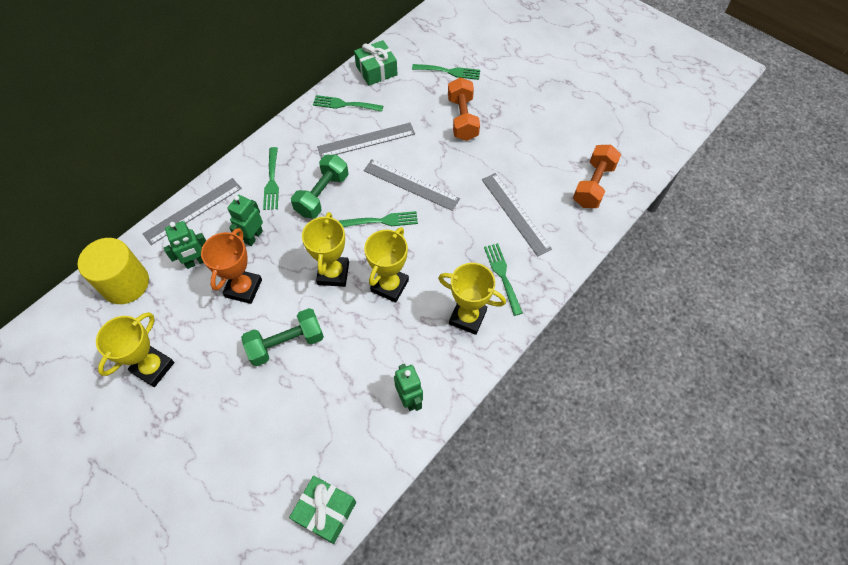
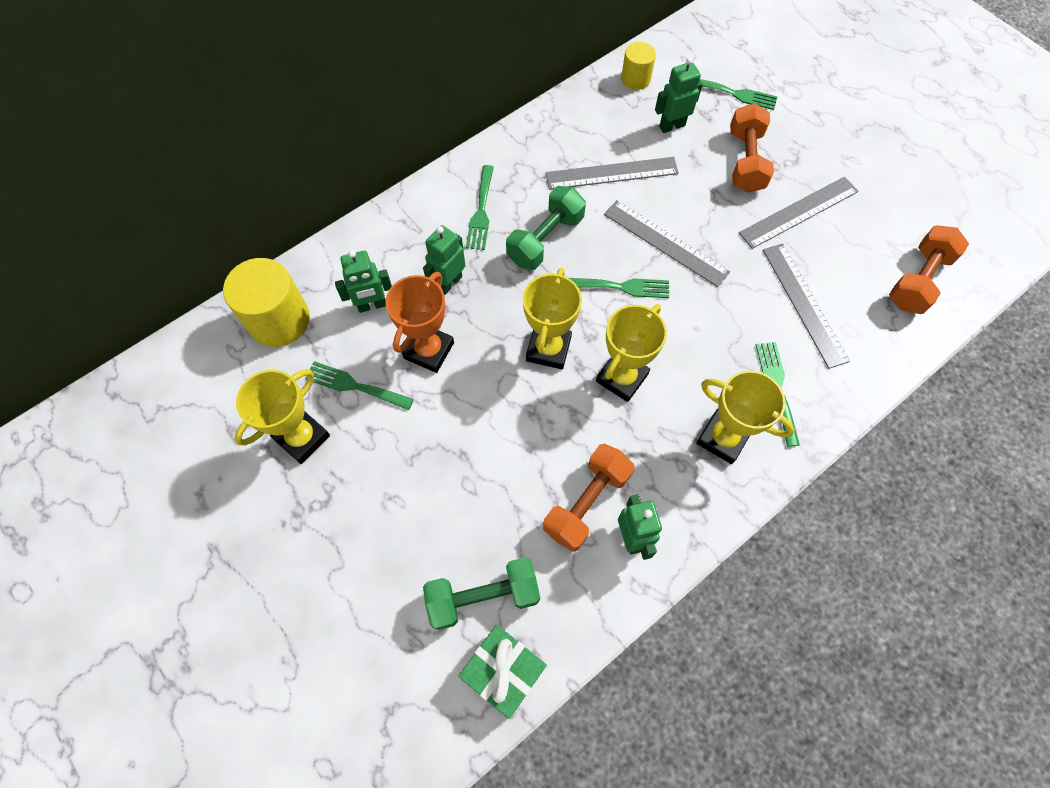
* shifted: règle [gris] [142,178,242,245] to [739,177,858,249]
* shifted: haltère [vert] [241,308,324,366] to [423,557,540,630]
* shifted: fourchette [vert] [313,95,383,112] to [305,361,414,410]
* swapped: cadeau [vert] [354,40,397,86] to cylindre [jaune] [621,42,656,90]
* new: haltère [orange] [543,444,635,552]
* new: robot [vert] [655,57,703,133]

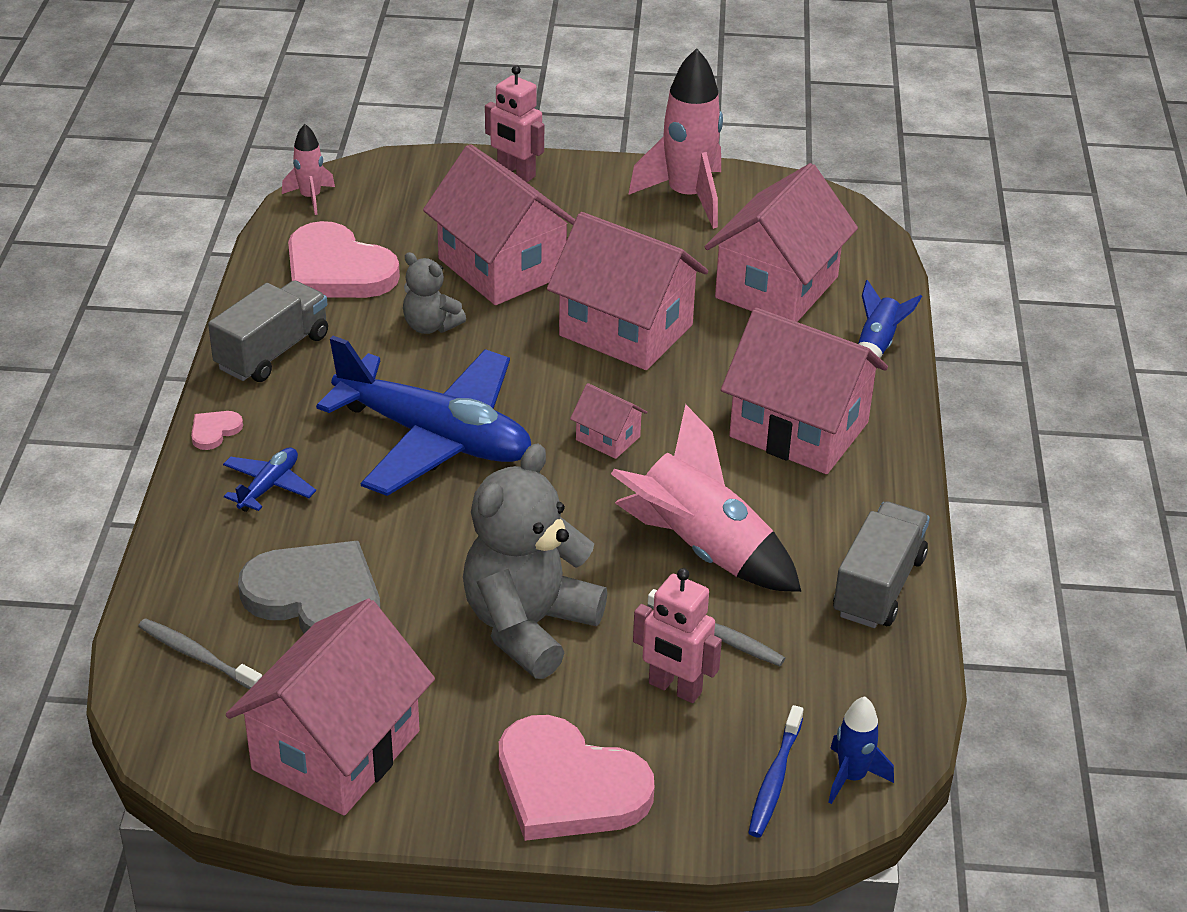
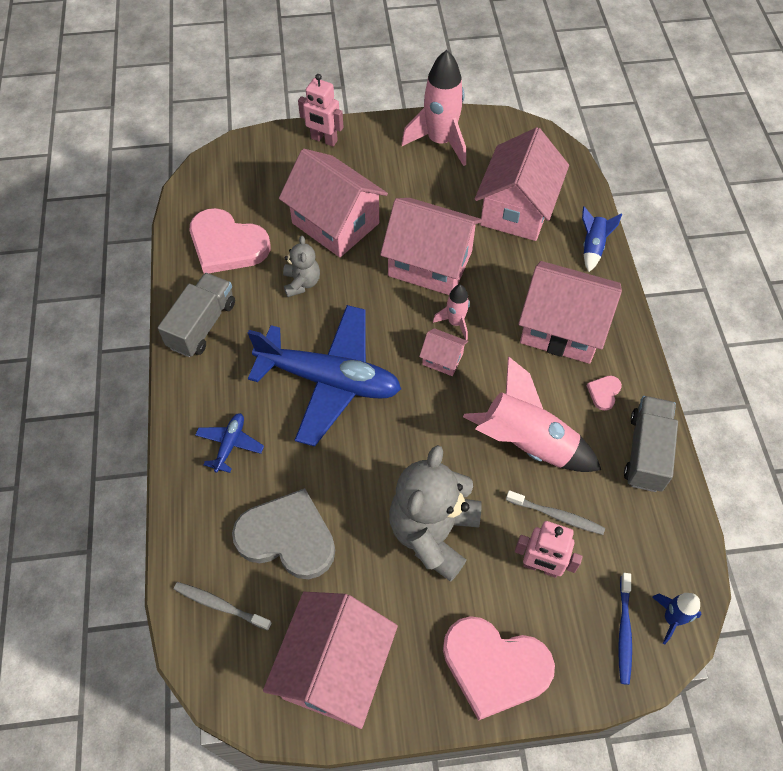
* shifted: cœur [rose] [191,411,243,450] to [586,376,622,411]
* shifted: fusée [rose] [282,124,335,215] to [433,285,470,340]
* rotated: ours en peluche [gris] [403,252,466,334] = [283,236,320,297] 120 degrees counterclockwise

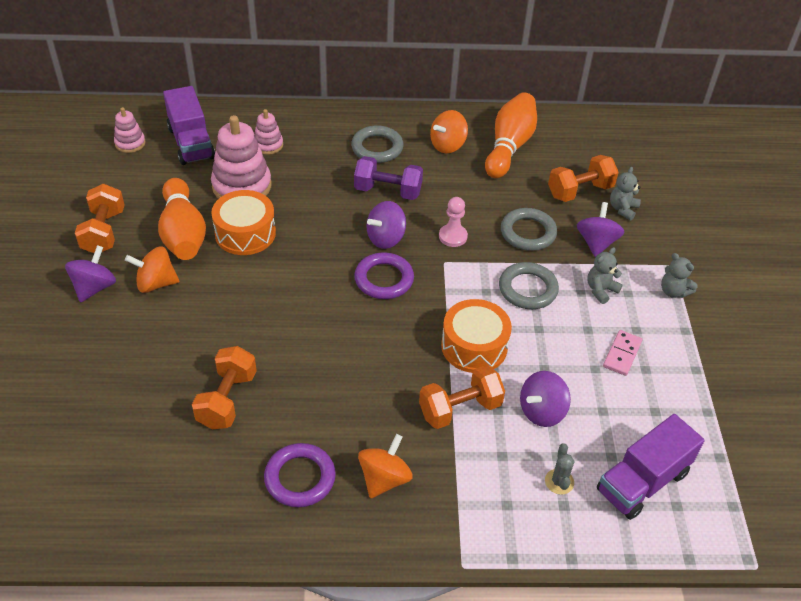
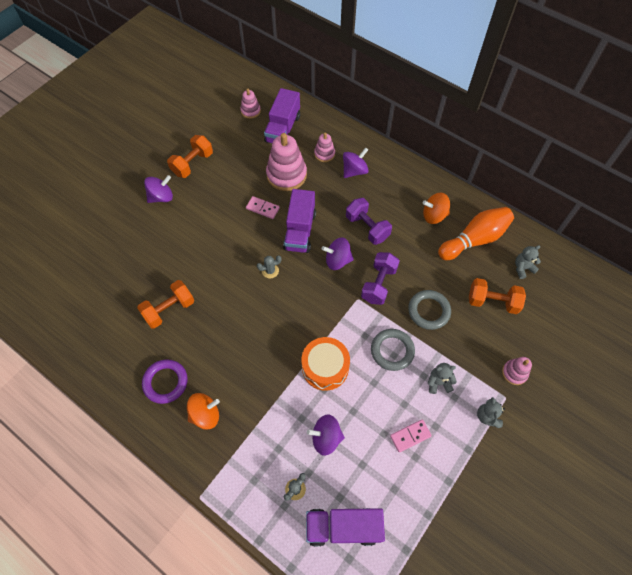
* gone: toupie [orange] [125,246,180,293]
* gone: quille [orange] [158,178,206,260]
* swapped: tambour [orange] [211,190,276,255] to domino [rose] [246,196,280,219]
* gone: anneau [gris] [351,125,404,163]
* gone: anneau [violet] [354,252,414,299]
* gone: haltère [orange] [419,365,505,429]
* swapped: pion [rose] [439,197,468,247] to haltère [violet] [361,252,400,305]
* shifted: toupie [violet] [577,202,625,257] to [343,147,369,178]
* shifted: ours en peluche [gris] [610,167,641,220] to [515,245,541,279]
* new: cactus [gris] [257,256,282,278]
* new: camion [violet] [283,189,316,253]
* new: jouet à empiler [rose] [502,357,532,385]

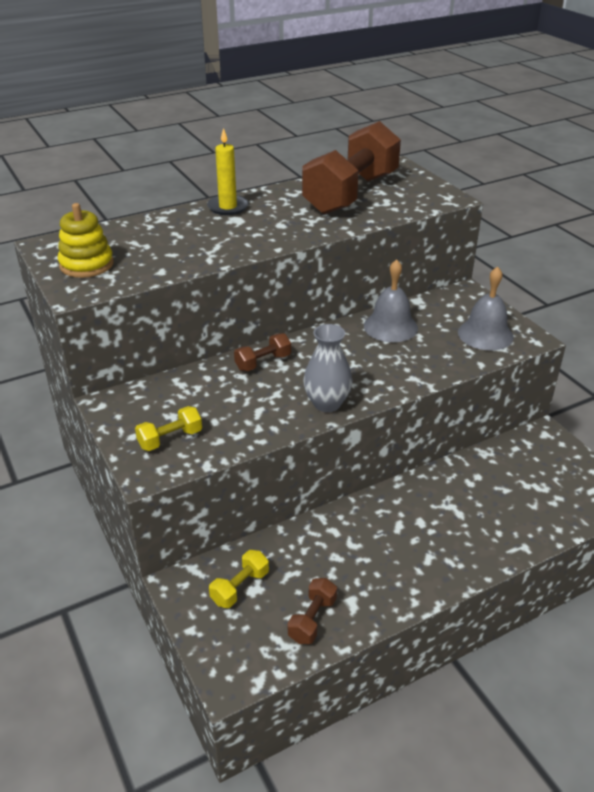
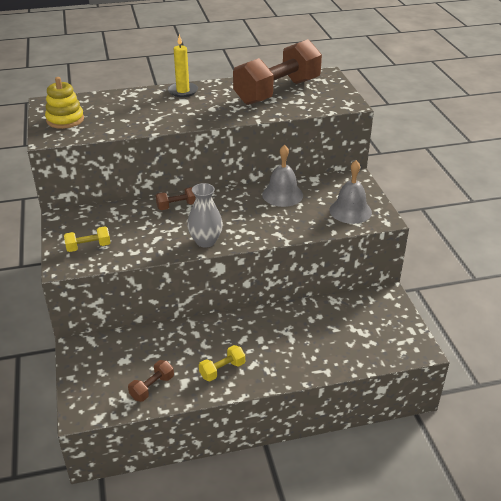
* shifted: haltère [jaune] [209,550,269,608] to [199,345,245,381]

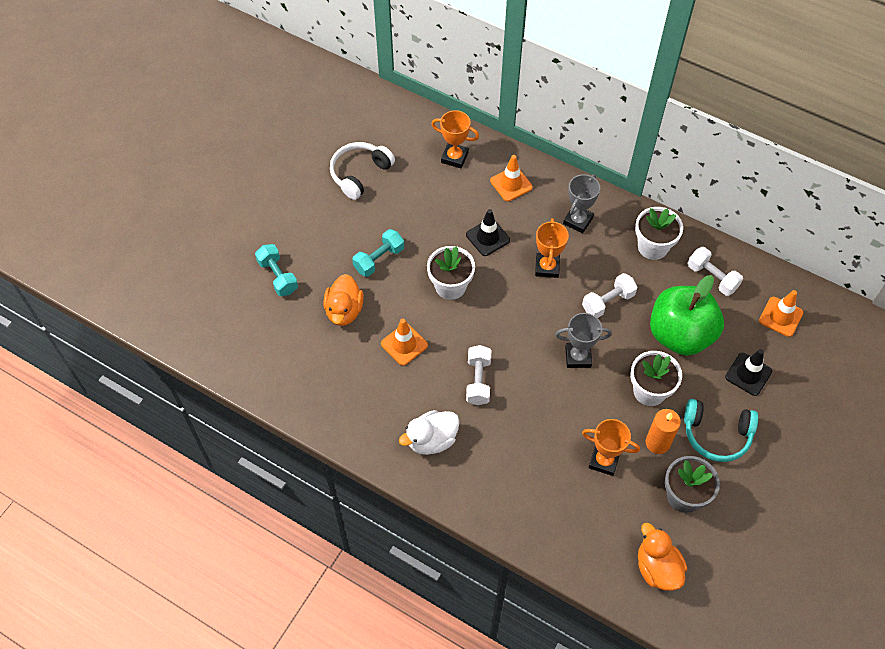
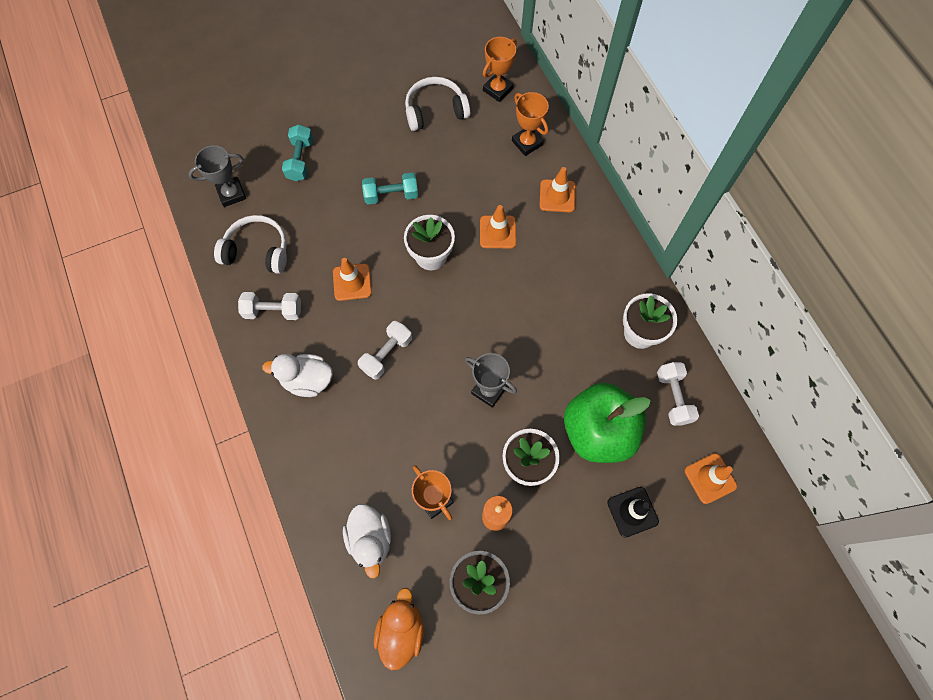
* gone: canard [orange] [323,274,364,326]
* repainted: cône de chantier [noir] [466,209,510,256] to cône de chantier [orange] [480,205,516,248]
* shifted: trophée [orange] [535,218,569,278] to [483,37,517,102]
* shifted: trophée [gris] [563,174,600,233] to [189,145,246,207]
* shifted: haltère [blanc] [582,273,638,318] to [238,292,301,320]
* gone: casque audio [turquoise] [684,399,758,462]
* new: casque audio [blanc] [214,215,287,274]
* new: canard [blanc] [343,504,391,578]

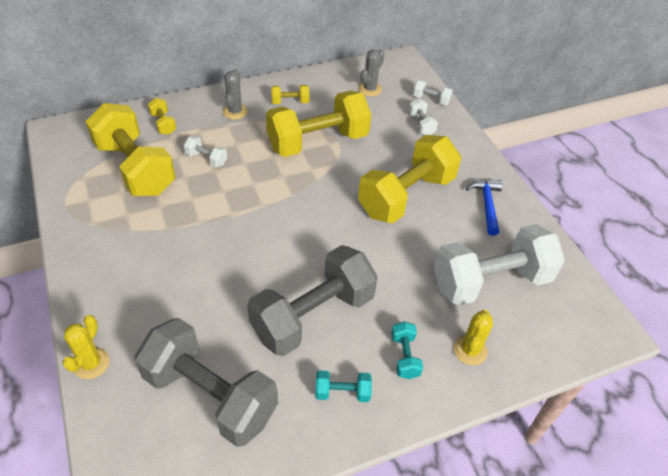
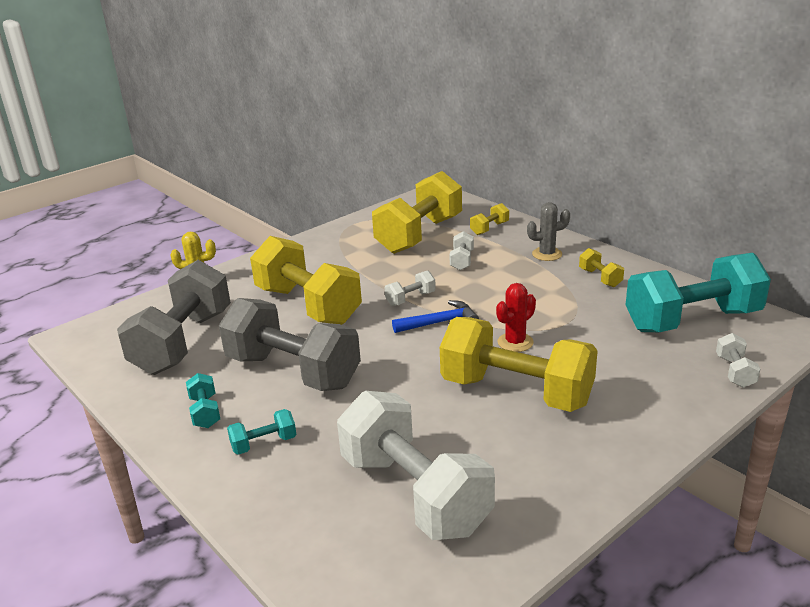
* shifted: haltère [jaune] [266,90,371,157] to [250,236,362,325]
* swapped: cactus [gris] [358,49,384,97] to haltère [turquoise] [626,253,771,332]
* shifted: haltère [blanc] [409,98,438,135] to [385,271,436,306]
* gone: cactus [jaune] [454,310,493,365]
* shifted: marteau [bleu] [466,180,503,236] to [392,300,479,333]
* new: cactus [rouge] [496,283,536,352]

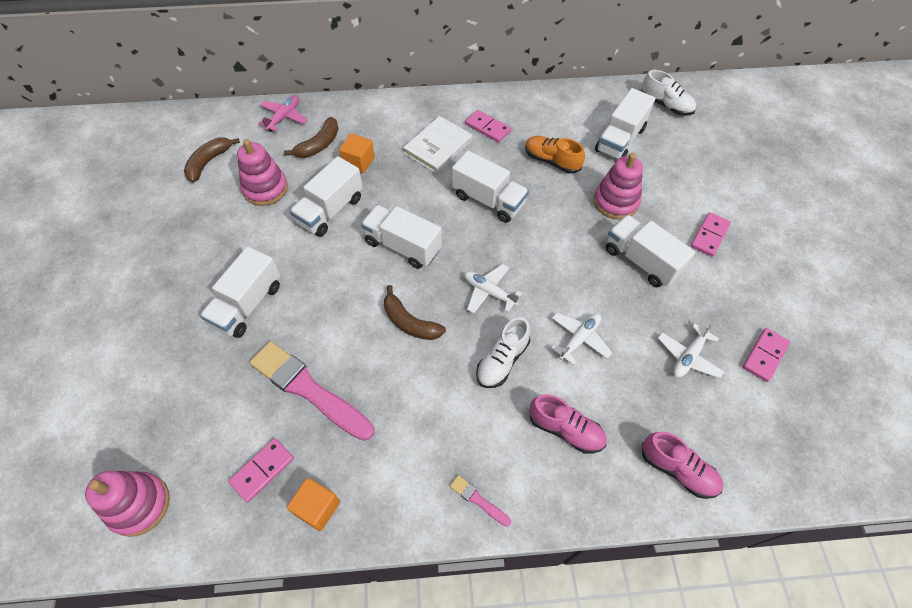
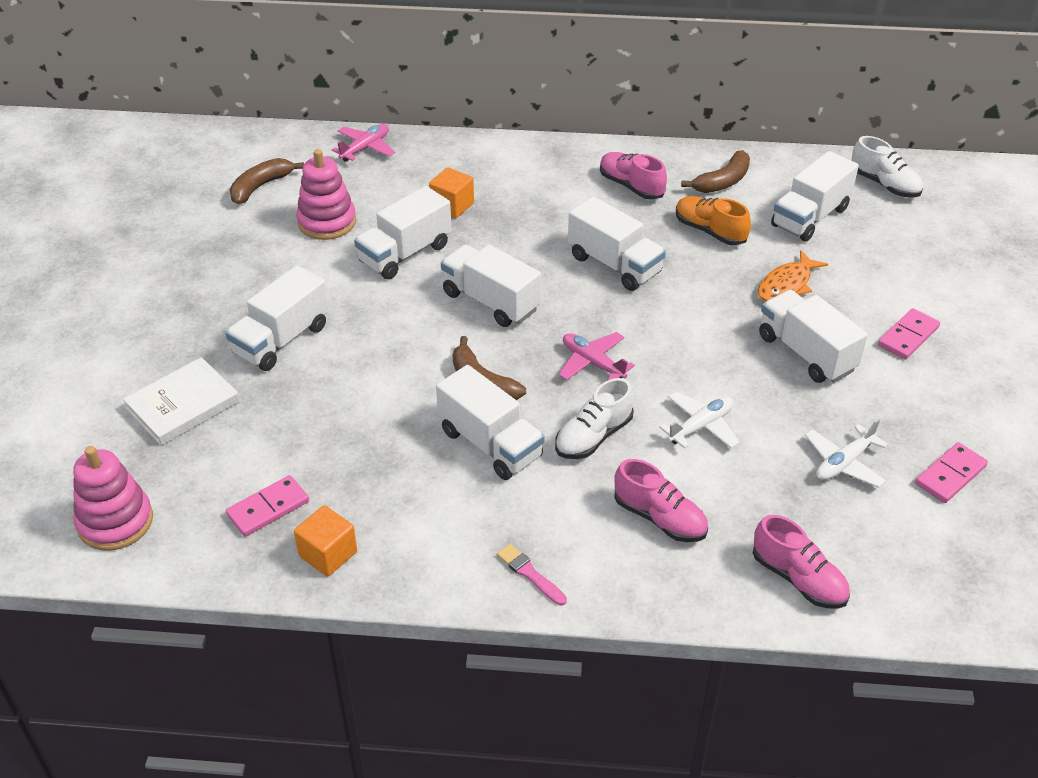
* gone: pinceau [rose] [250,341,374,441]
* shifted: banane [marron] [284,117,339,158] to [681,150,750,193]
* shifted: livre [blanc] [403,116,472,174] to [123,357,240,446]
* repainted: avion [blanc] [464,264,522,314] to avion [rose] [559,332,635,381]
* swapped: domino [rose] [465,110,511,143] to chaussure [rose] [600,152,667,200]
* swapped: jouet à empiler [rose] [594,153,643,220] to poisson [orange] [758,250,828,302]
* new: camion [blanc] [436,365,544,480]

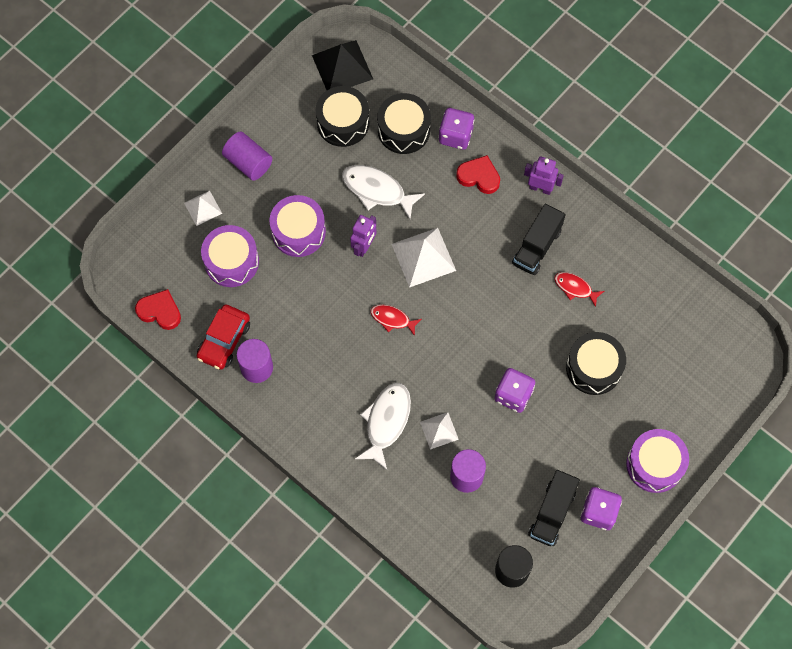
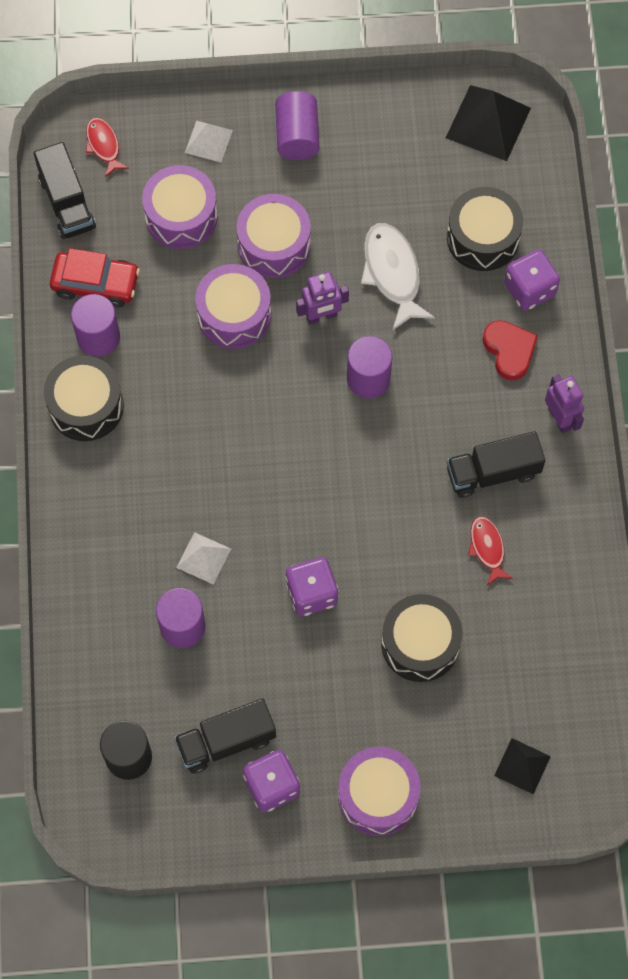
* swapped: cœur [rouge] [135,289,181,330] to camion [noir] [34,142,96,239]
* rotated: voiture [rouge] [197,304,250,370] = [50,248,140,308] 150 degrees counterclockwise
* shifted: tambour [noir] [316,86,369,147] to [44,355,124,441]
* gone: poisson [blanc] [355,383,411,470]
* shifted: poisson [rouge] [370,304,421,336] to [86,118,129,177]
* swapped: pyramide [blanc] [392,228,456,288] to cylindre [violet] [347,336,392,398]
* new: tambour [violet] [195,264,271,349]
* new: pyramide [noir] [494,738,551,794]

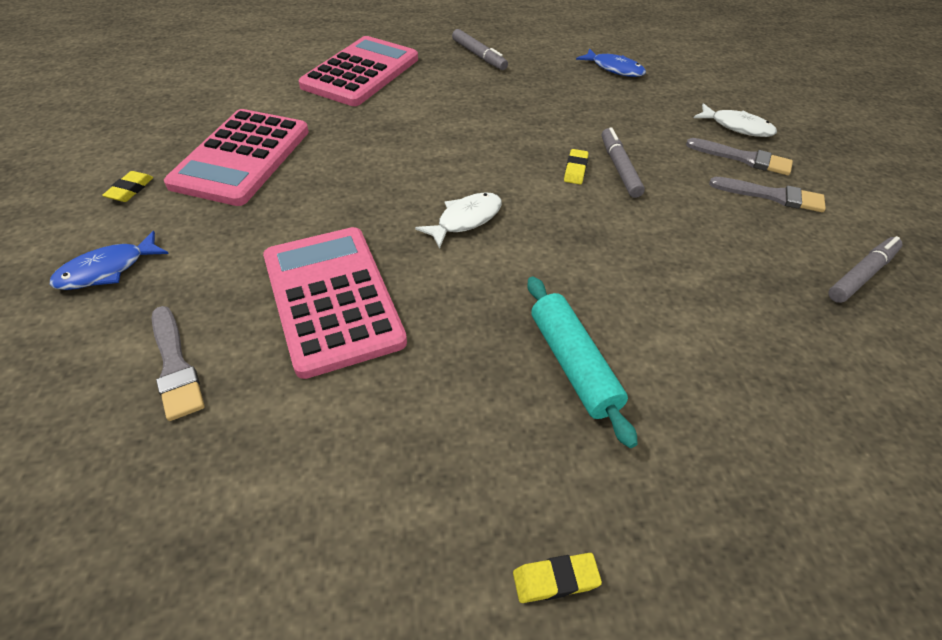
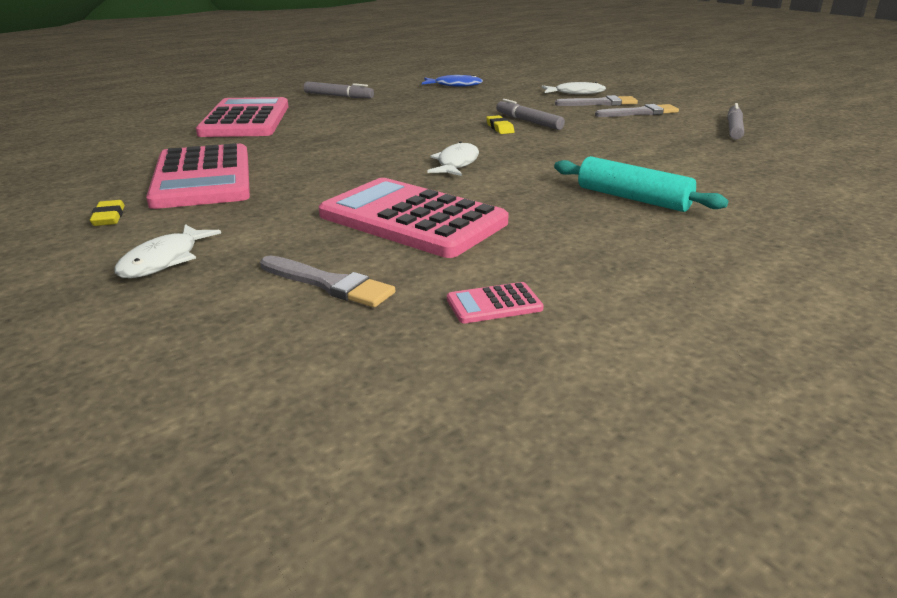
* repainted: poisson [bleu] [49,231,169,290] to poisson [blanc] [114,224,221,278]
* gone: gomme [jaune] [513,553,602,603]
* new: calculatrice [rose] [447,282,544,324]

